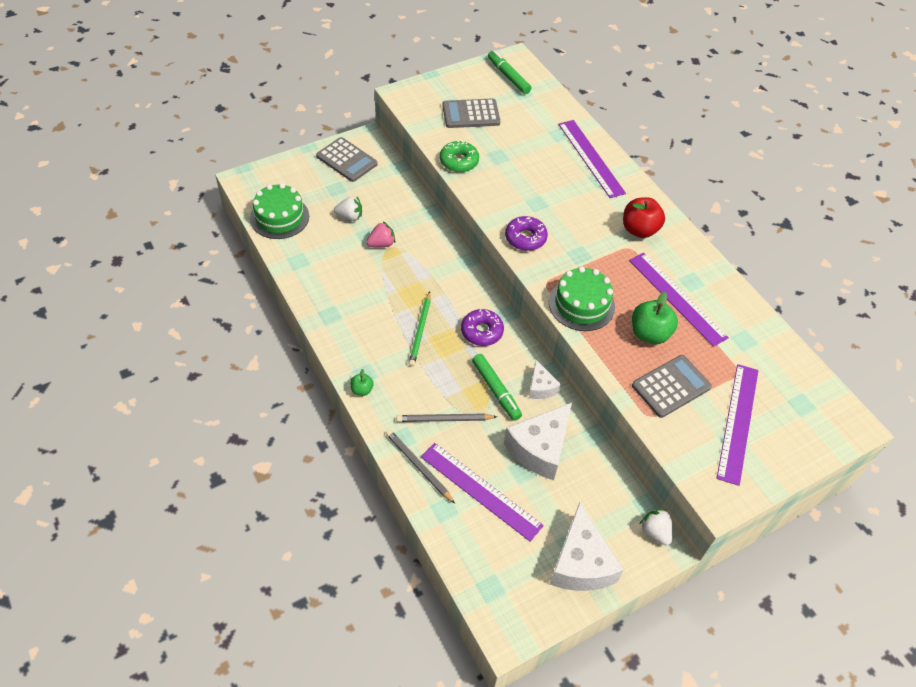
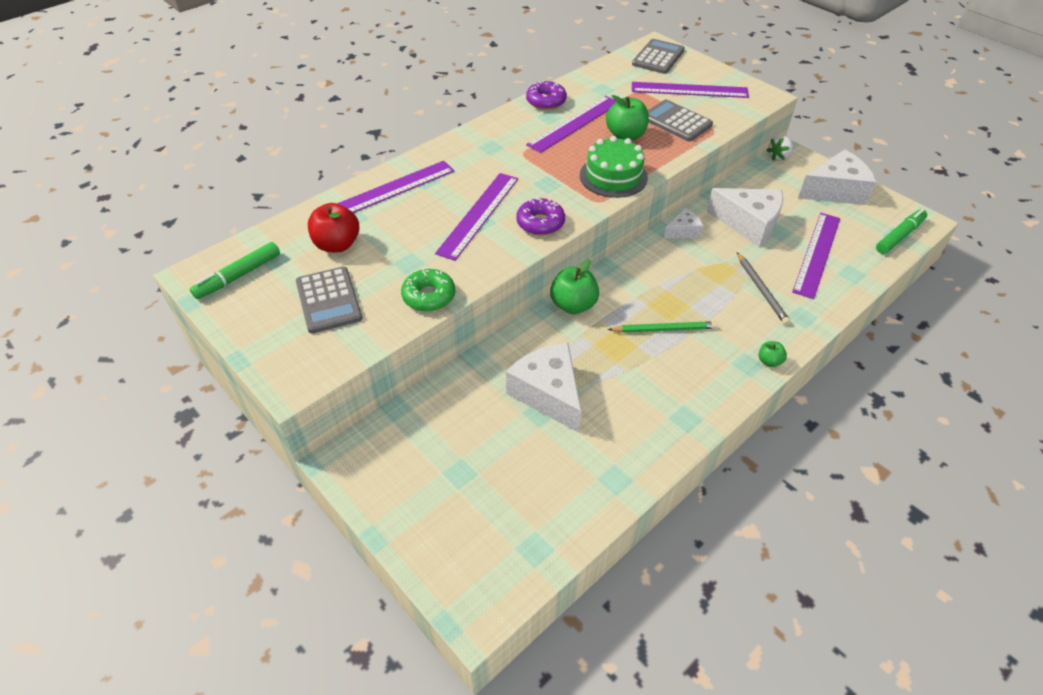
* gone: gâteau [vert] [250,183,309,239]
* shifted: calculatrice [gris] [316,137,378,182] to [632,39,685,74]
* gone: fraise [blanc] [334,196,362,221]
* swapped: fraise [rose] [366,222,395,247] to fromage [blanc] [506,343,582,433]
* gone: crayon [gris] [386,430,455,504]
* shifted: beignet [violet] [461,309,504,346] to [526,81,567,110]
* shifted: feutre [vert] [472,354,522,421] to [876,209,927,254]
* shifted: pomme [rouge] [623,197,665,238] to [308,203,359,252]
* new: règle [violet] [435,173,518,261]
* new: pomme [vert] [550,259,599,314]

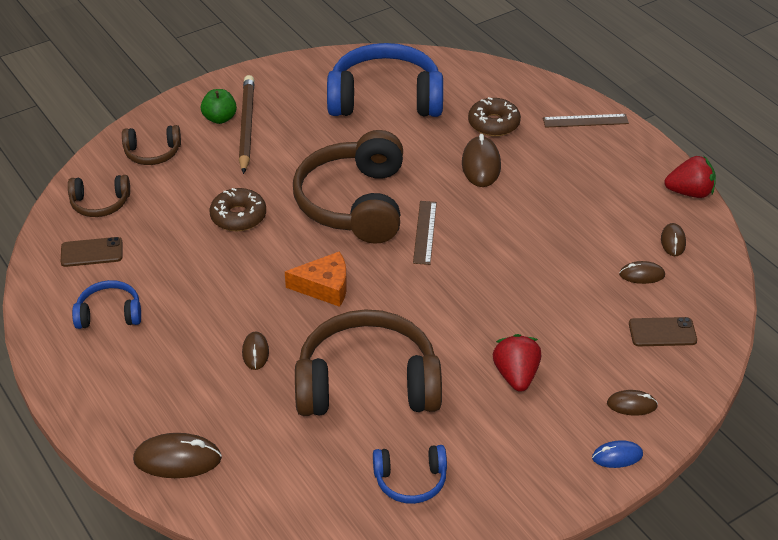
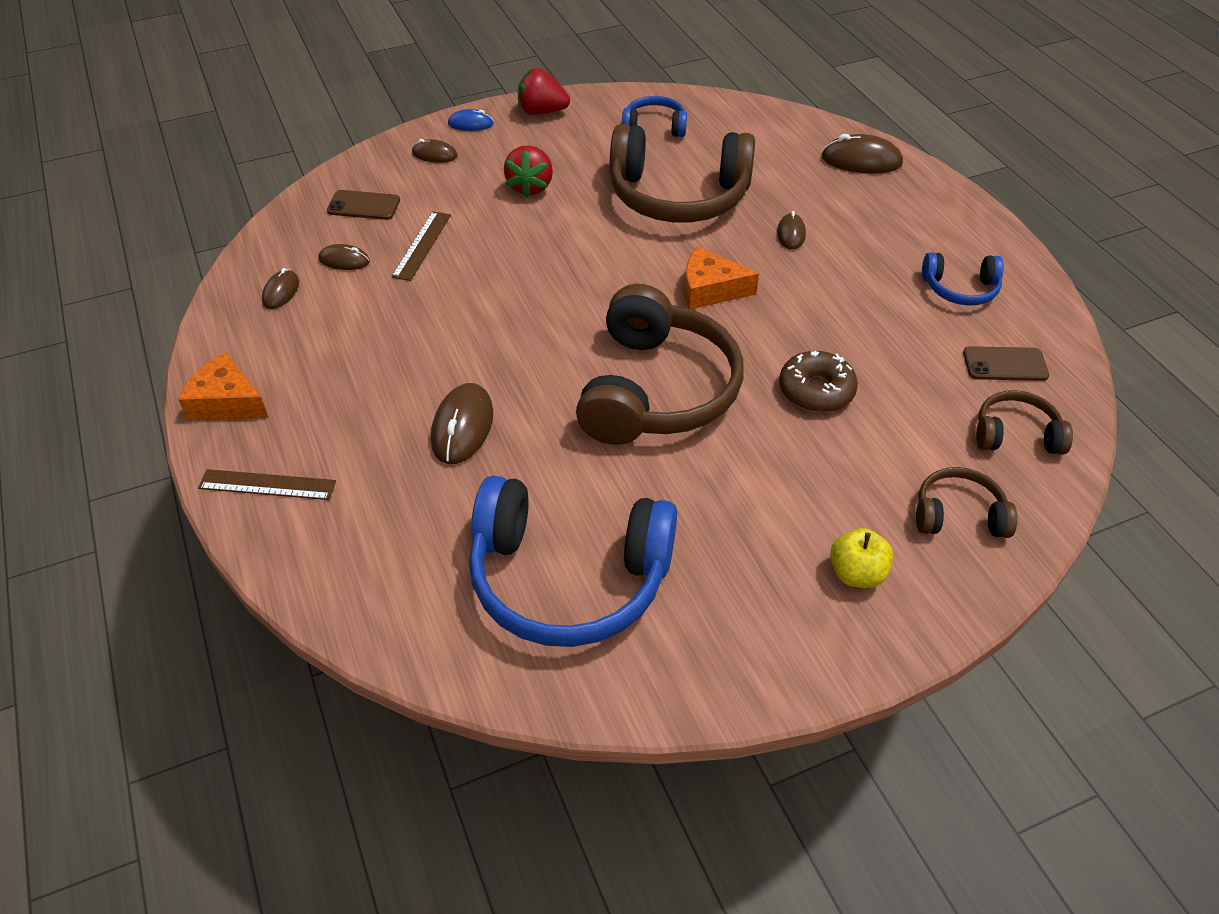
* repainted: pomme [vert] [201,89,237,124] to pomme [jaune] [830,528,894,588]
* gone: crayon [marron] [239,75,254,174]
* shifted: règle [marron] [413,201,437,265] to [392,211,451,281]
* gone: beignet [marron] [468,97,521,136]
* shifted: fraise [rouge] [665,156,716,198] to [518,68,570,115]
* new: fromage [orange] [178,352,269,420]

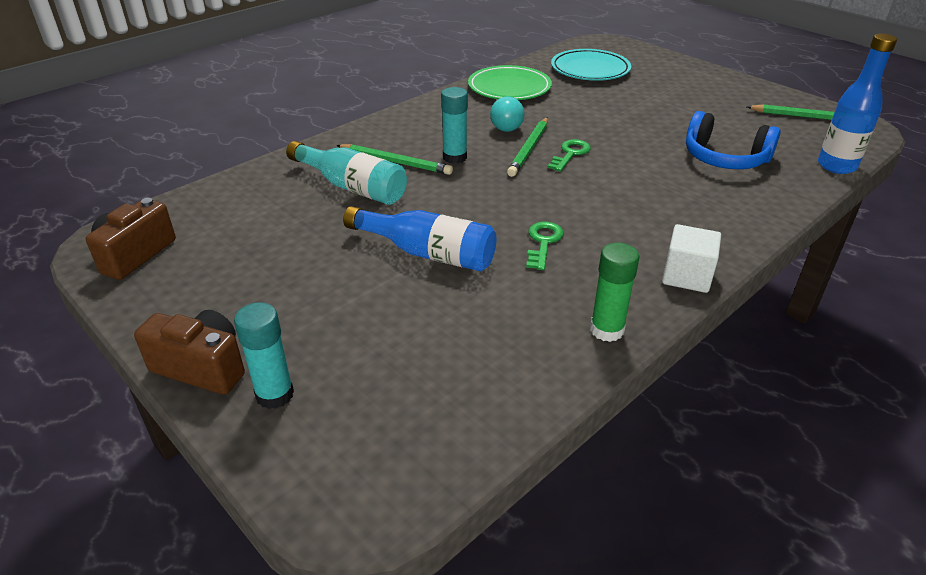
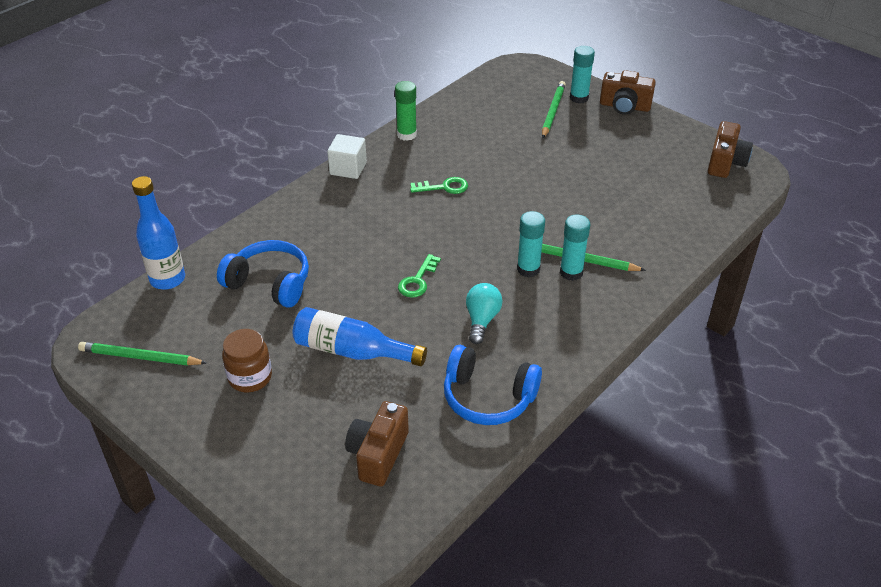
* gone: bouteille [turquoise] [286,141,407,205]
* shifted: bouteille [bleu] [343,206,497,271] to [293,307,427,366]
* swapped: assiette [vert] [468,65,552,100] to casque audio [bleu] [444,345,542,425]
* shifted: crayon [vert] [507,117,548,177] to [542,81,566,138]
* rotated: clé [vert] [526,222,564,270] = [410,177,468,194] 105 degrees counterclockwise
* swapped: assiette [turquoise] [551,49,631,81] to appareil photo [marron] [345,401,409,486]
* new: bocal [marron] [222,329,272,392]
* new: bâton de colle [turquoise] [560,215,590,281]

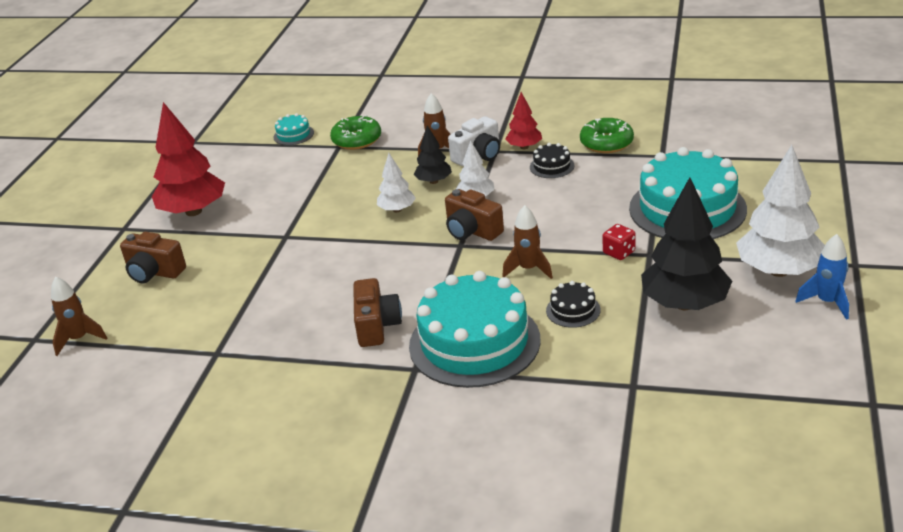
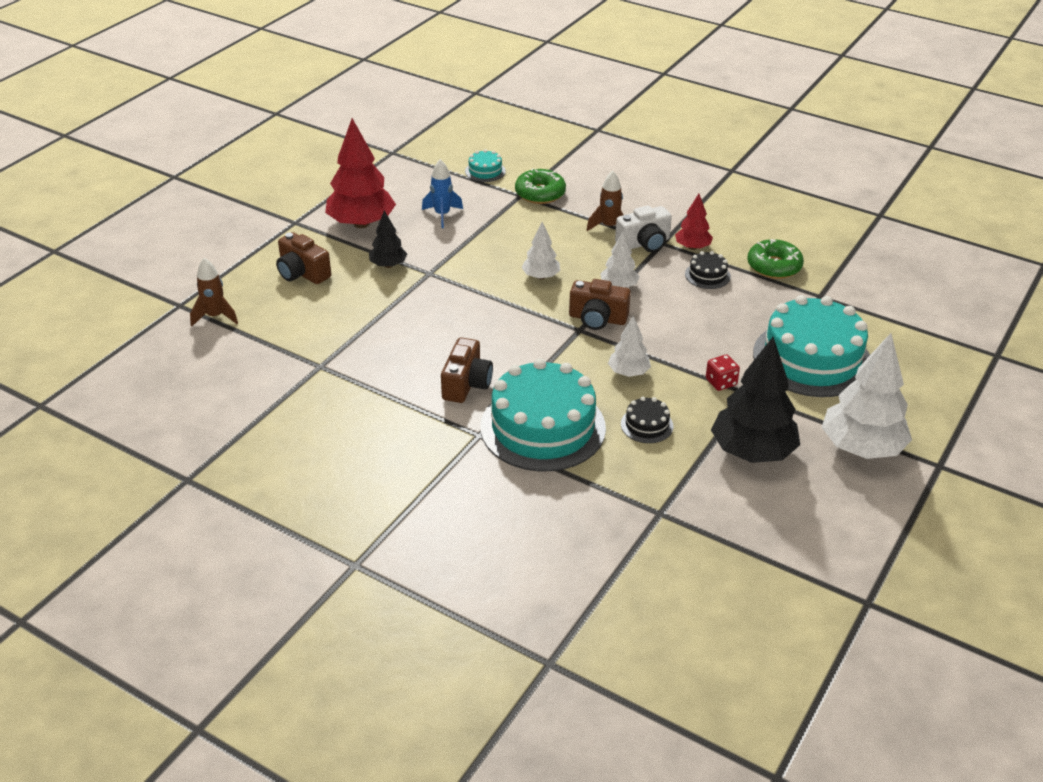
* shifted: arbre [noir] [414,125,452,184] to [369,210,407,268]
* rotated: appareil photo [marron] [445,189,504,241] = [569,279,631,330] 45 degrees counterclockwise
* swapped: fusée [marron] [502,205,553,279] to arbre [blanc] [608,315,651,377]
* shifted: fusée [bleu] [795,234,849,320] to [422,159,463,228]

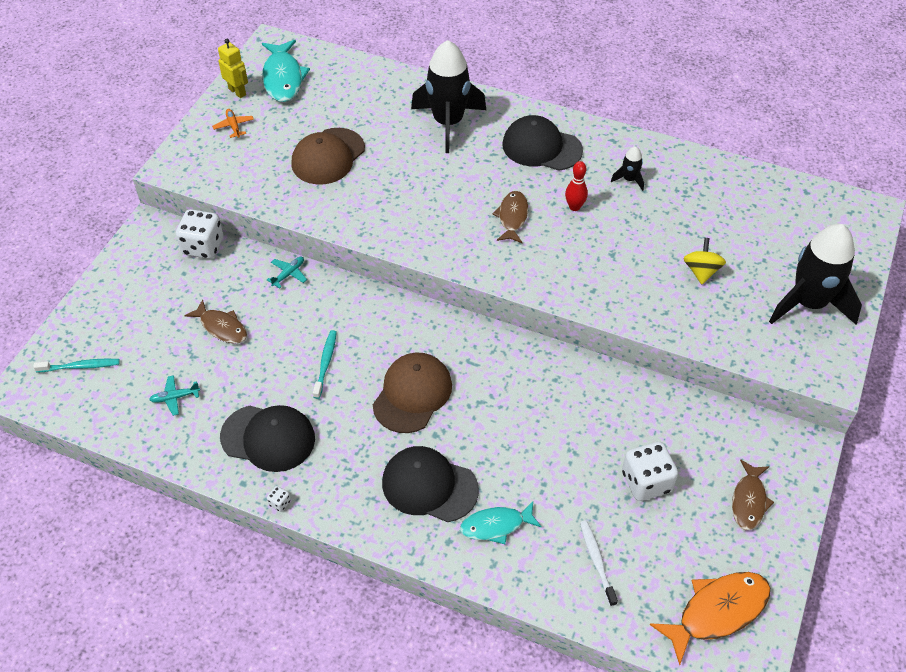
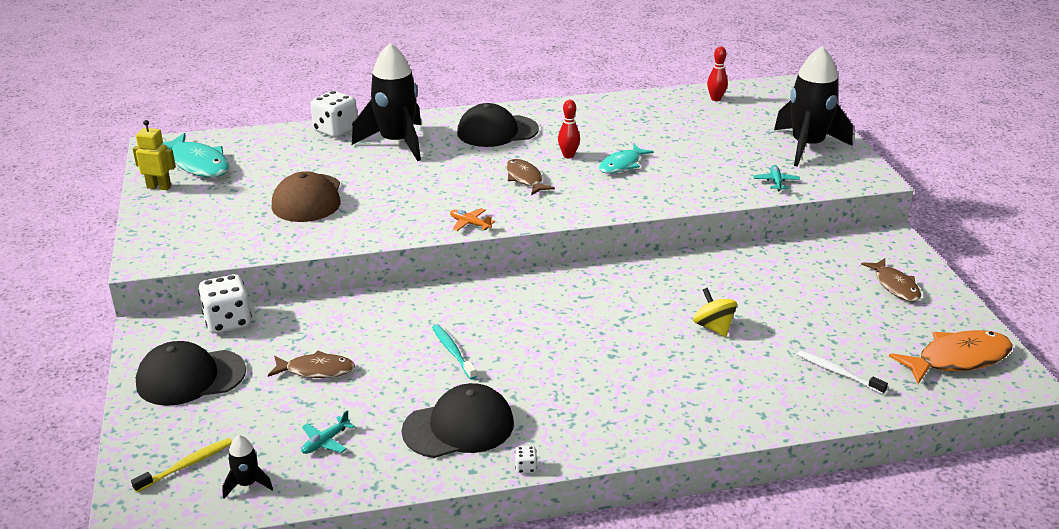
* repainted: brosse à dents [turquoise] [33,359,120,372] to brosse à dents [jaune] [131,438,232,492]
* shifted: avion [orange] [212,109,254,138] to [450,208,495,231]
* shifted: avion [turquoise] [267,257,307,289] to [753,165,800,191]
* gone: casquette [marron] [373,353,452,433]
* shifted: casquette [noir] [382,446,479,522] to [136,341,246,406]
* shifted: poisson [turquoise] [460,502,542,544] to [599,144,654,174]
* shifted: fusée [noir] [611,146,644,191] to [222,435,273,498]
* shifted: dé [blanc] [622,442,678,501] to [311,91,357,138]
* rotated: poisson [orange] [650,572,770,665] = [889,330,1013,384] 45 degrees clockwise
* shifted: toupie [jaune] [683,238,726,284] to [693,288,737,337]
* new: quille [rouge] [707,46,728,101]

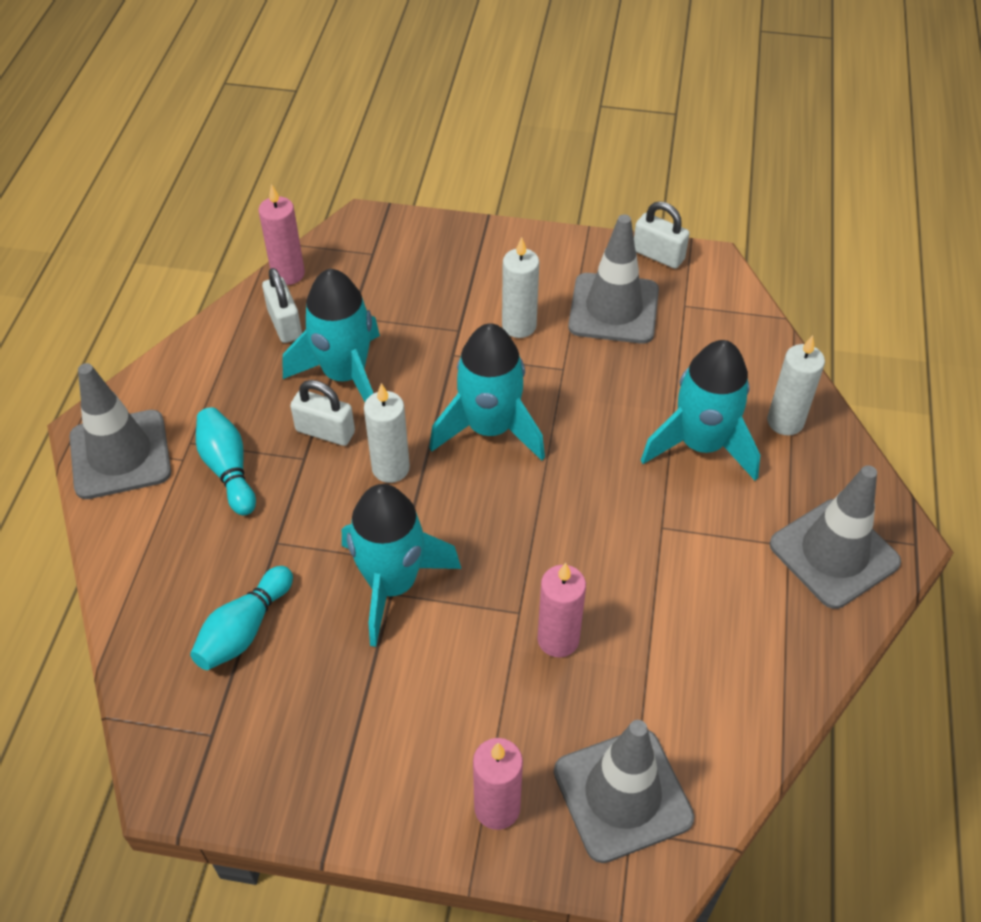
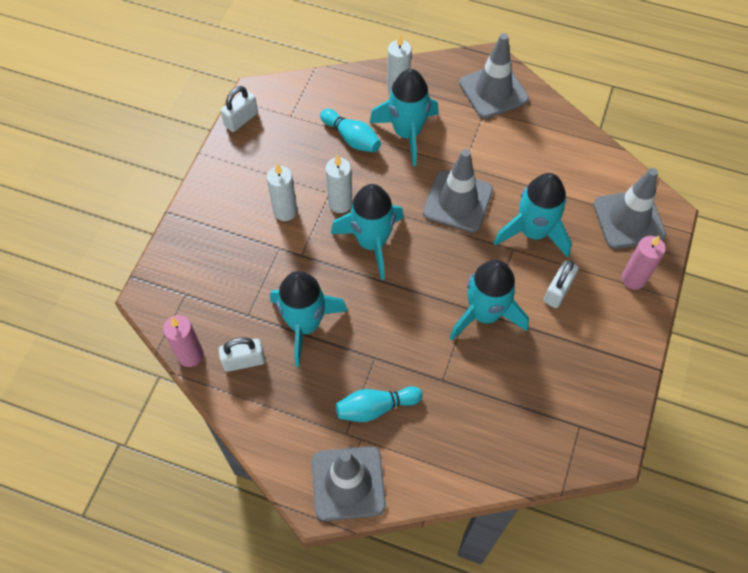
* shifted: quille [turquoise] [190,566,293,670] to [320,109,381,152]
* shifted: cadenas [blanc] [290,380,355,446] to [544,260,579,308]
* shifted: bougie [blanc] [364,383,410,483] to [326,155,352,213]
* swapped: bougie [rose] [537,563,586,657] to fusée [turquoise] [494,173,572,258]
* shifted: cône de chantier [gris] [568,214,659,344] to [423,149,493,233]

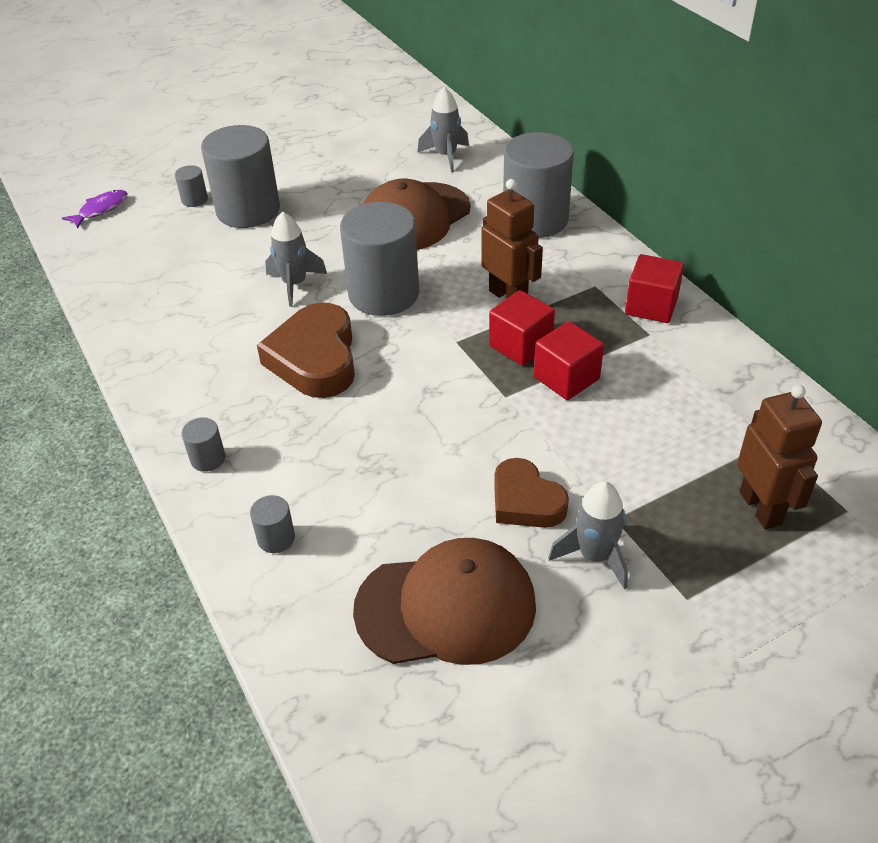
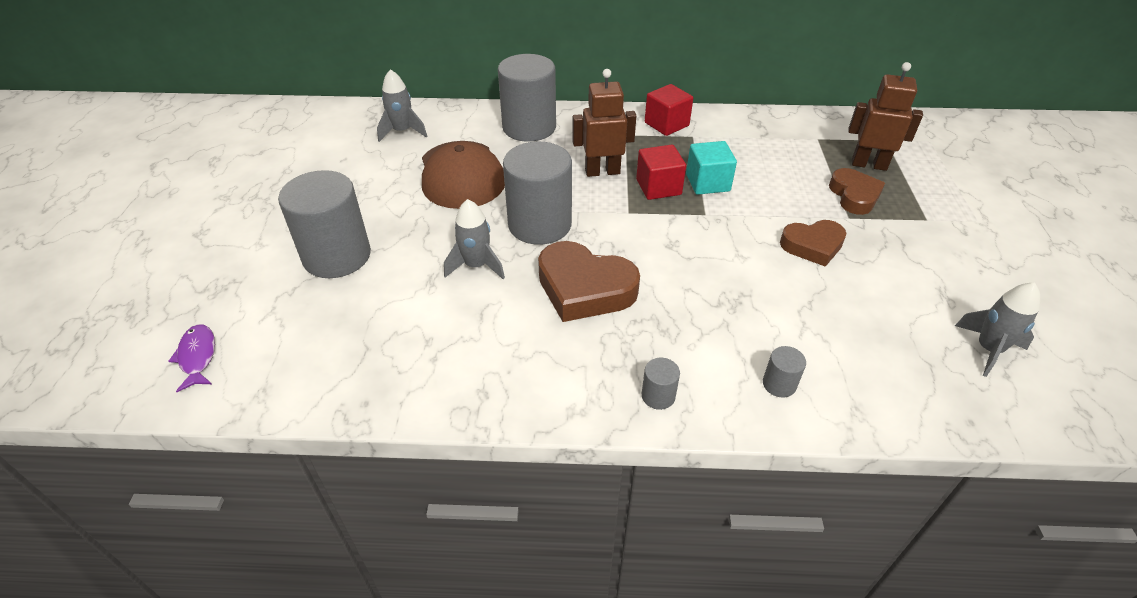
* gone: cylindre [gris] [175,165,208,207]
* gone: casquette [marron] [353,538,536,665]
* repainted: cube [rouge] [534,321,604,400] to cube [turquoise] [686,141,737,195]
* shifted: fusée [gris] [548,481,628,589] to [955,283,1040,377]
* new: cœur [marron] [829,168,885,215]

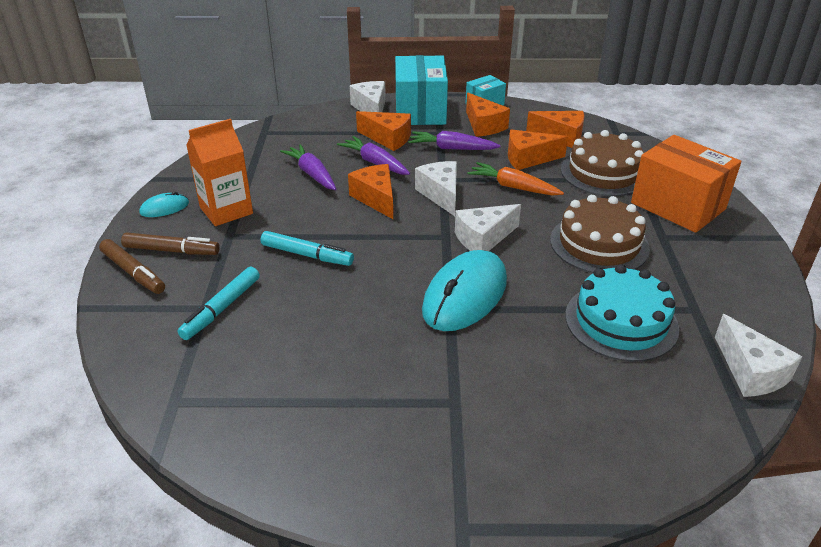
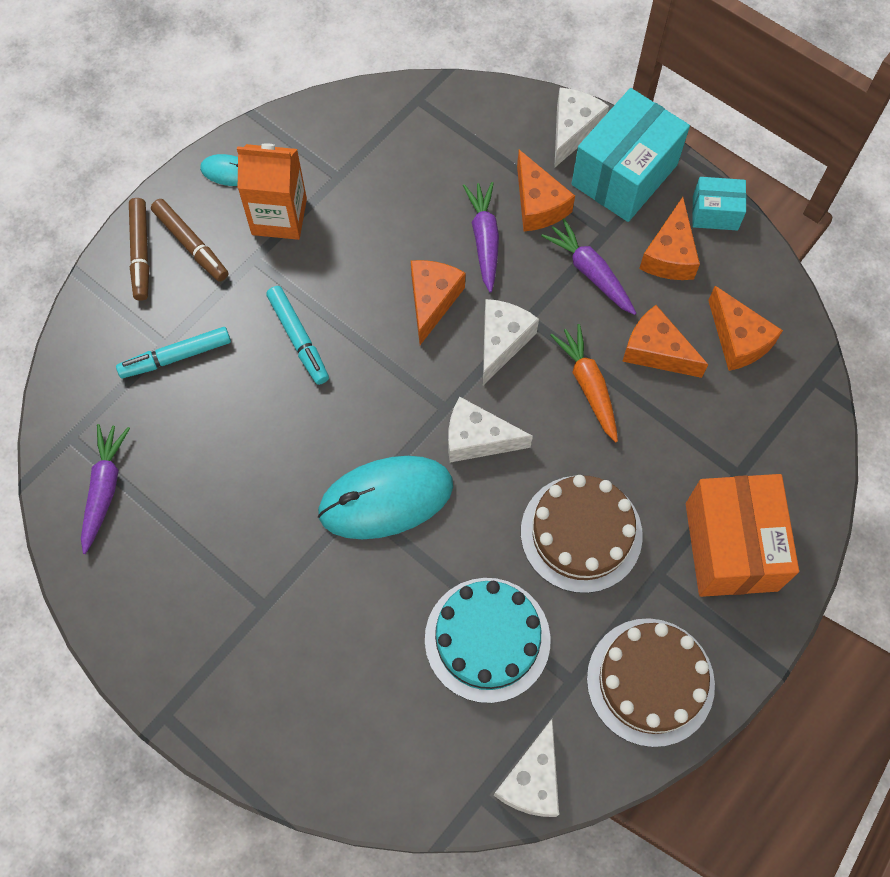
* shifted: carotte [violet] [280,144,336,190] to [81,424,130,554]
* shifted: gâteau [marron] [561,130,644,196] to [587,618,715,747]

